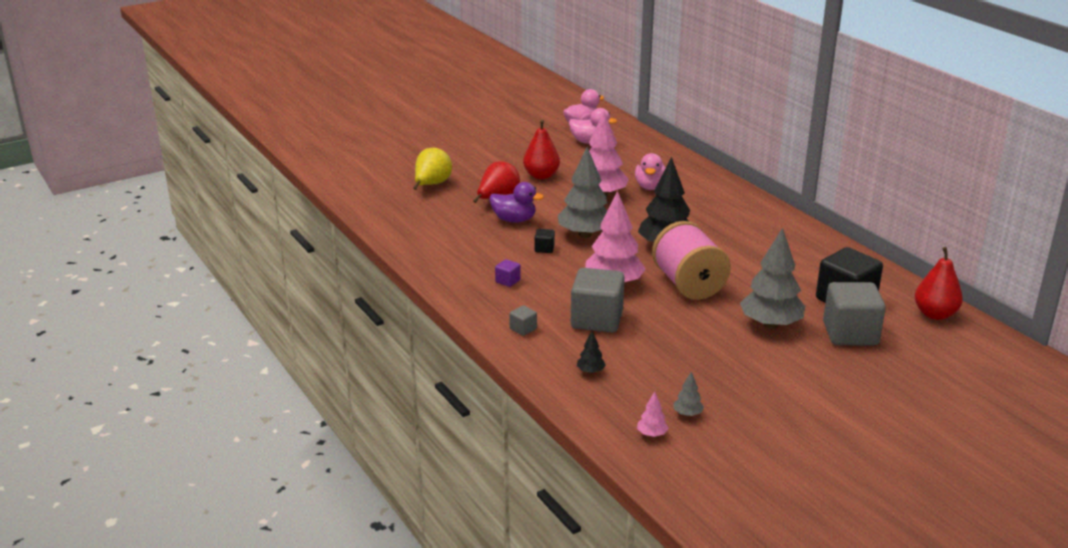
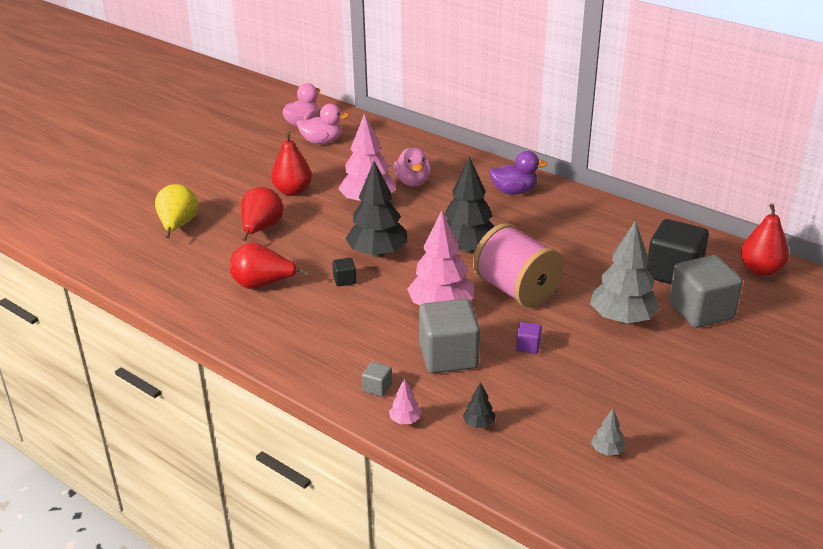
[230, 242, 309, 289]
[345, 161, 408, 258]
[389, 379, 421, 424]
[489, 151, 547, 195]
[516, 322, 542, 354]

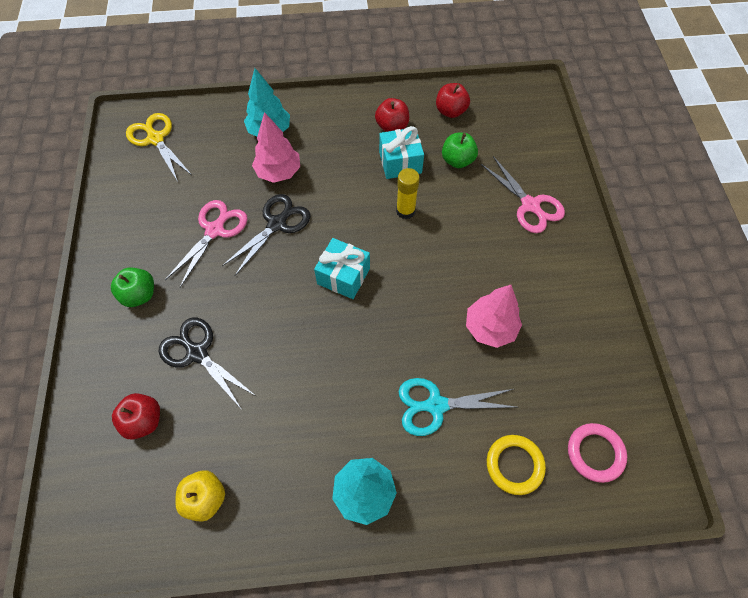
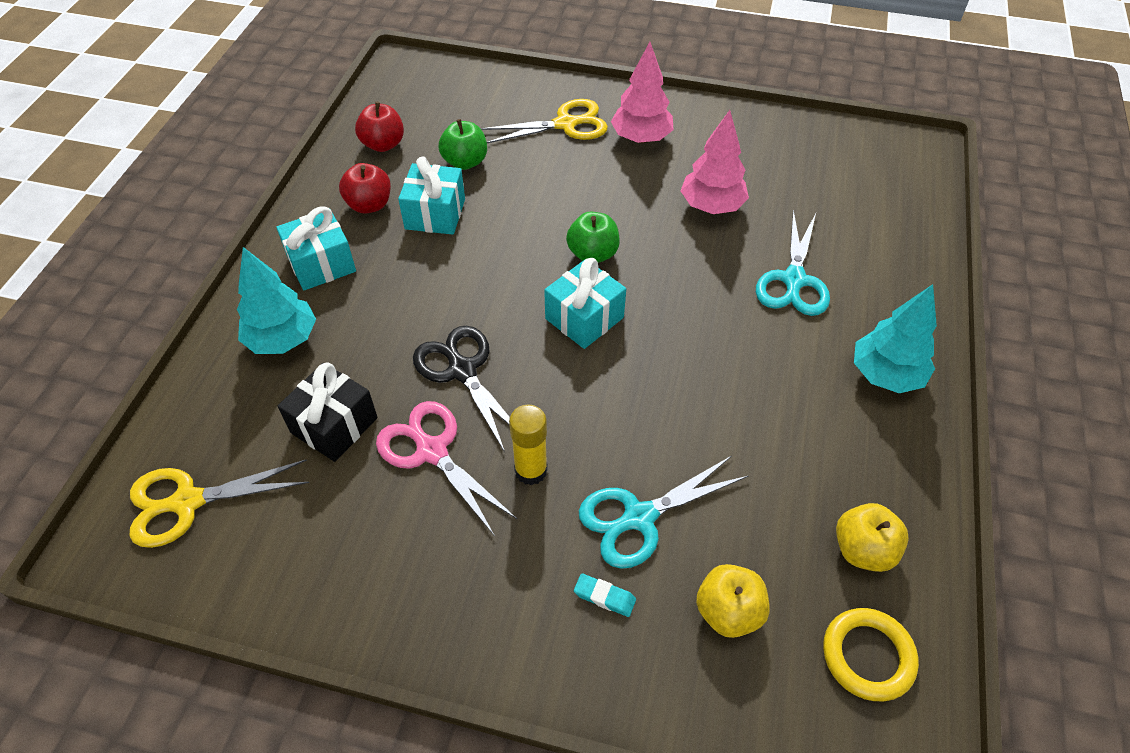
[276, 206, 356, 290]
[278, 362, 378, 462]
[480, 99, 608, 143]
[509, 404, 548, 485]
[566, 211, 620, 263]
[574, 573, 636, 617]
[579, 456, 748, 569]
[611, 42, 674, 143]
[696, 564, 770, 638]
[823, 608, 919, 701]
[568, 423, 627, 483] (first image)

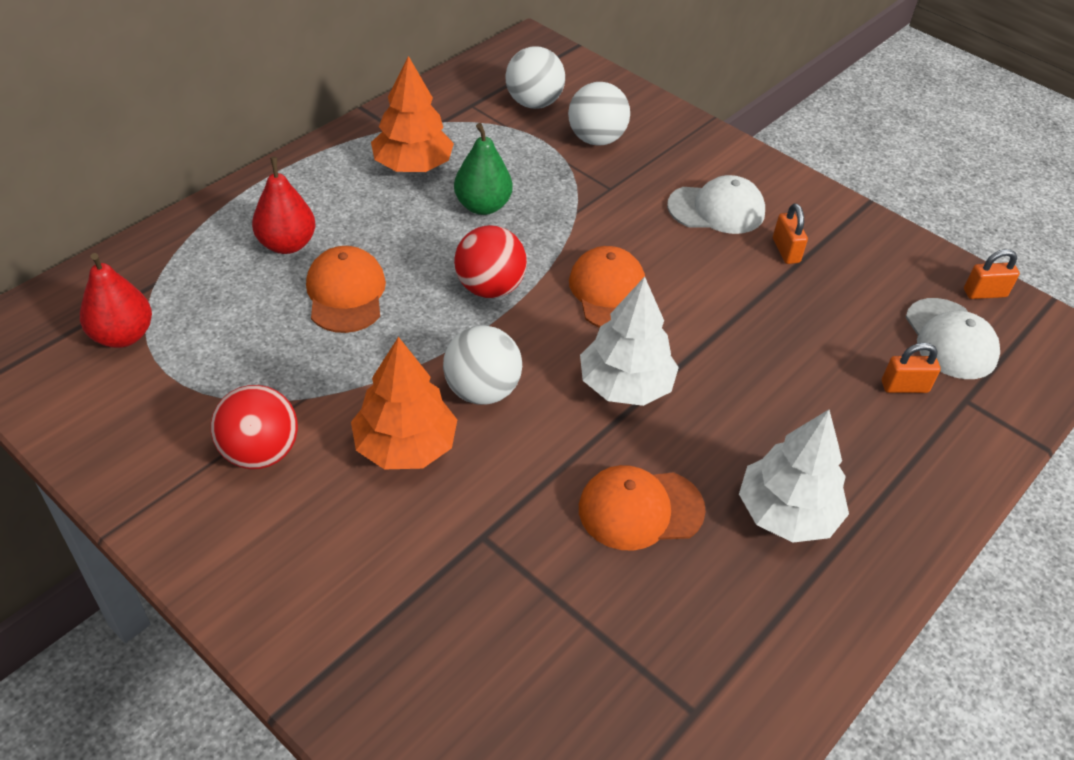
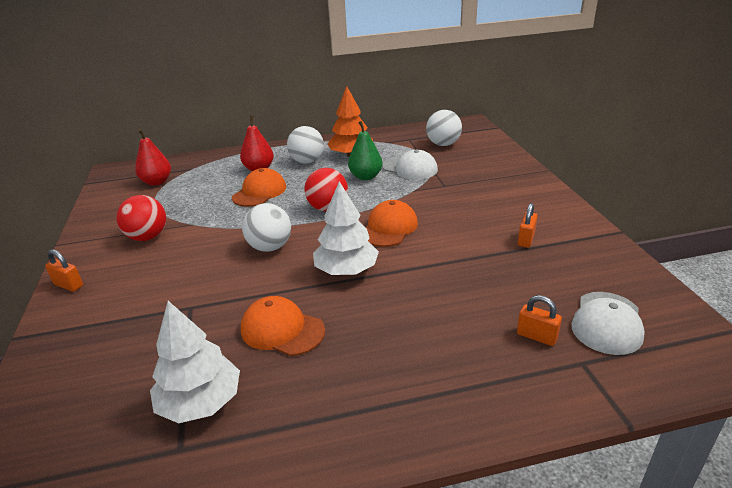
[45, 249, 83, 292]
[150, 301, 240, 423]
[287, 126, 324, 164]
[382, 150, 438, 180]
[351, 337, 457, 470] (first image)

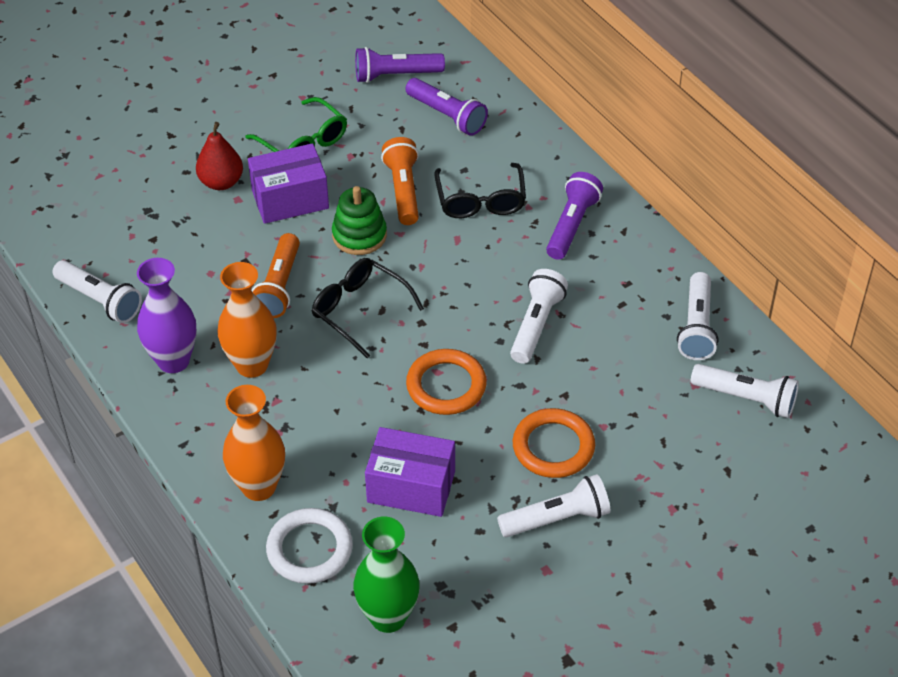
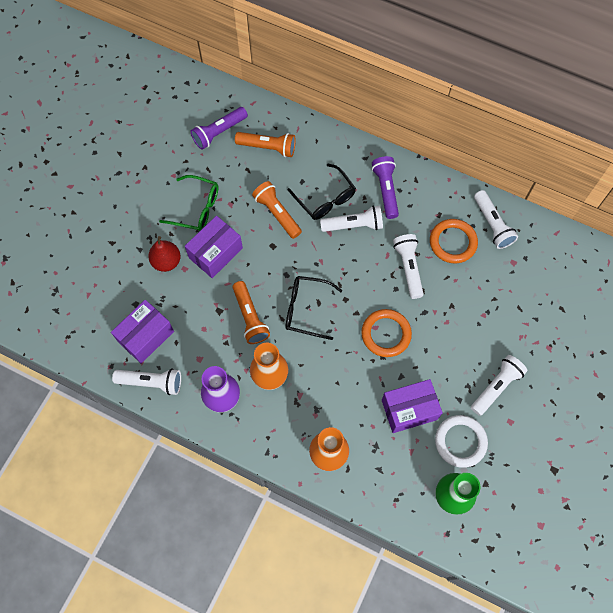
[111, 300, 174, 363]
[235, 132, 296, 157]
[320, 205, 383, 232]
[430, 219, 478, 264]
[435, 415, 488, 468]
[332, 186, 387, 255] (first image)

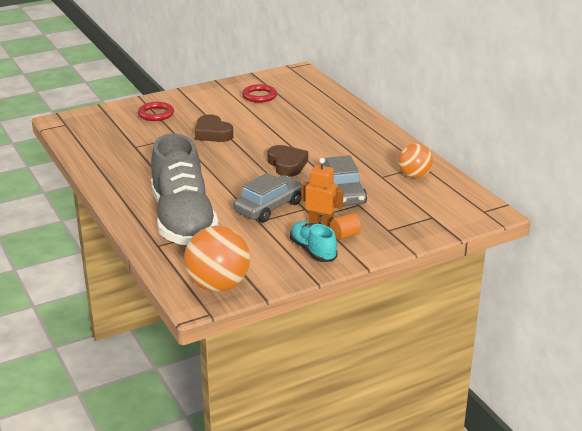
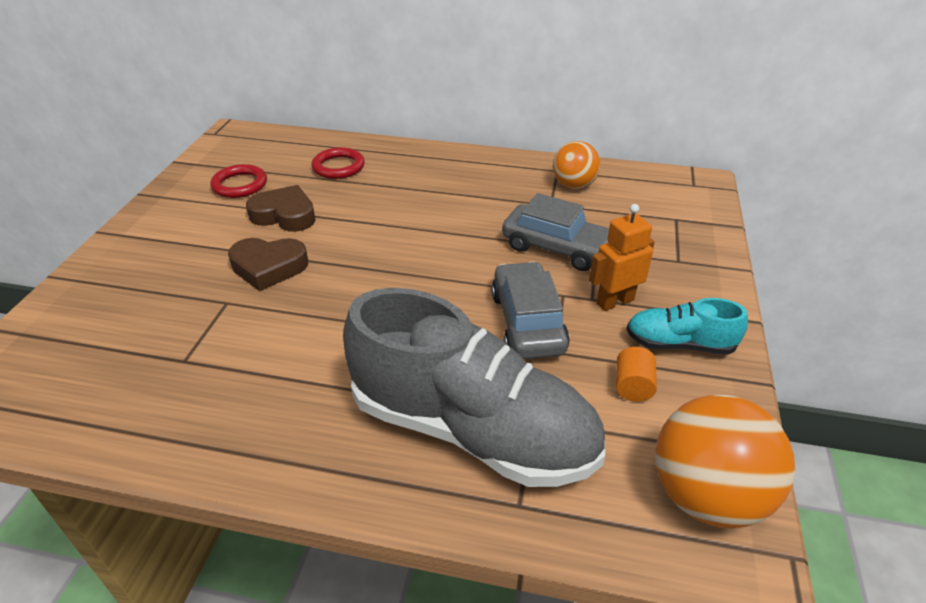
[246, 185, 315, 232]
[312, 147, 365, 179]
[616, 347, 657, 402]

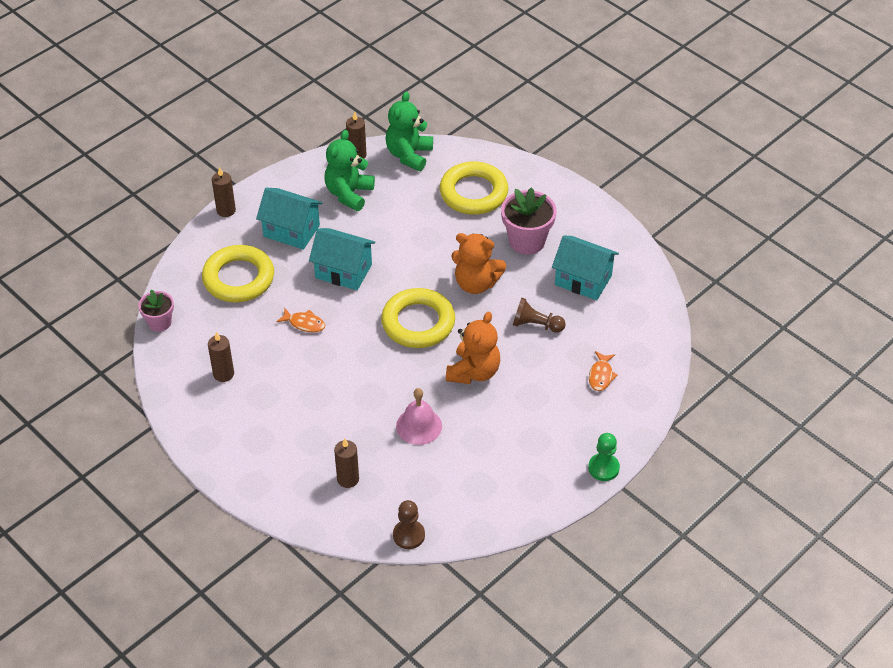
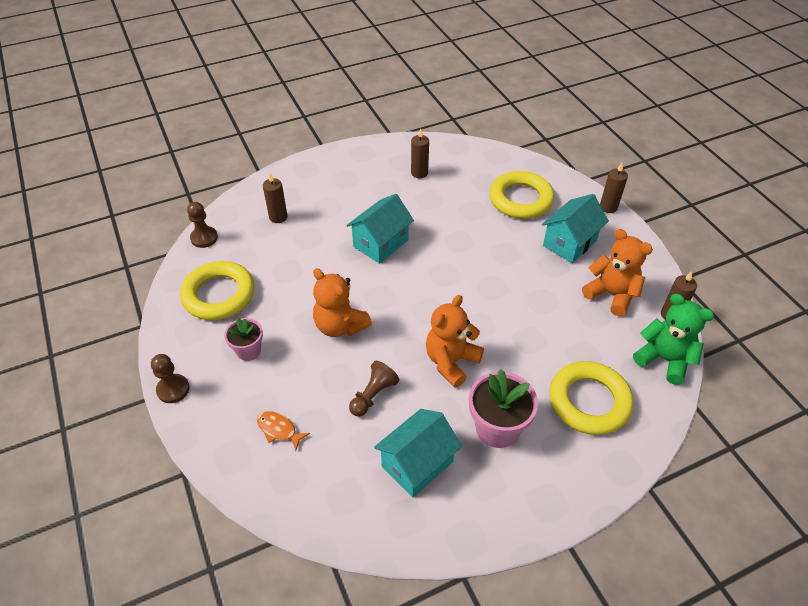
[151, 354, 190, 403]
[180, 261, 254, 320]
[224, 317, 263, 361]
[346, 194, 414, 264]
[582, 229, 653, 316]
[276, 308, 325, 332] (first image)
[396, 388, 442, 445] (first image)

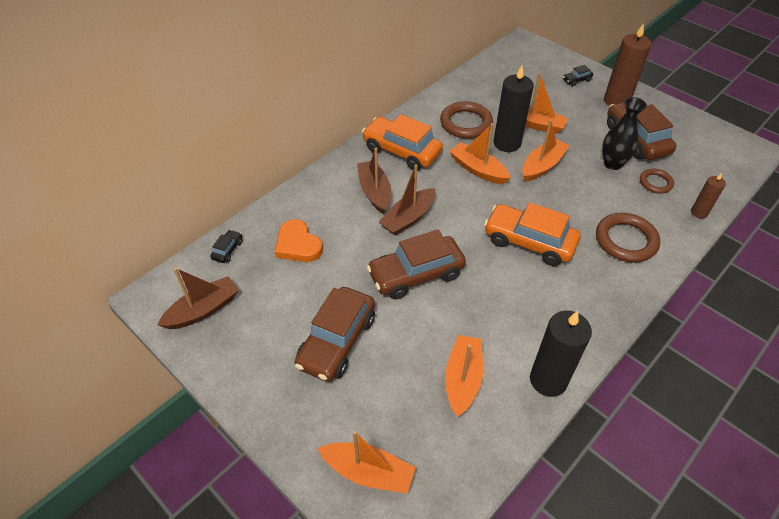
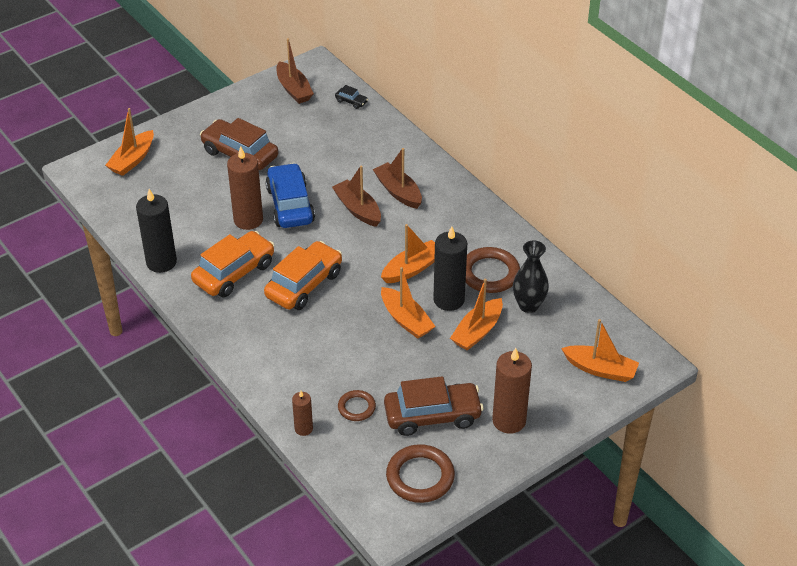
[191, 231, 275, 298]
[227, 146, 263, 230]
[265, 163, 315, 228]
[373, 148, 422, 209]
[386, 444, 455, 503]
[513, 240, 549, 313]
[561, 319, 639, 382]
[275, 219, 323, 262] (first image)
[563, 65, 593, 86] (first image)

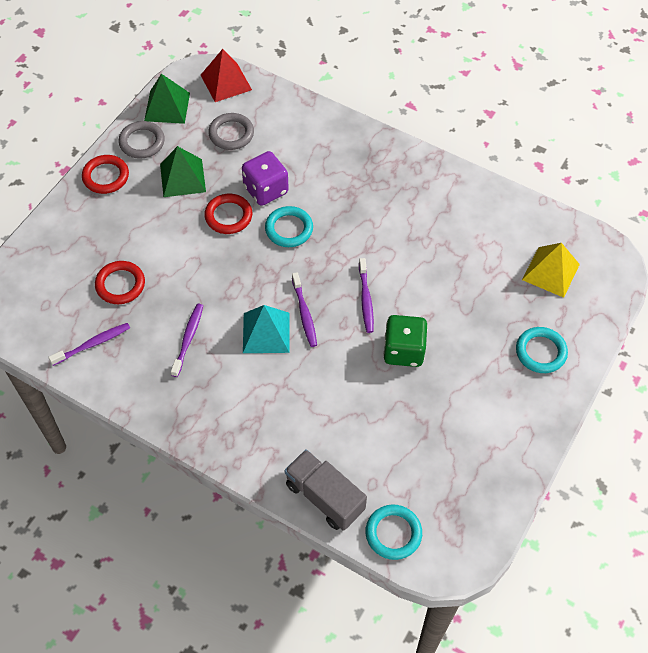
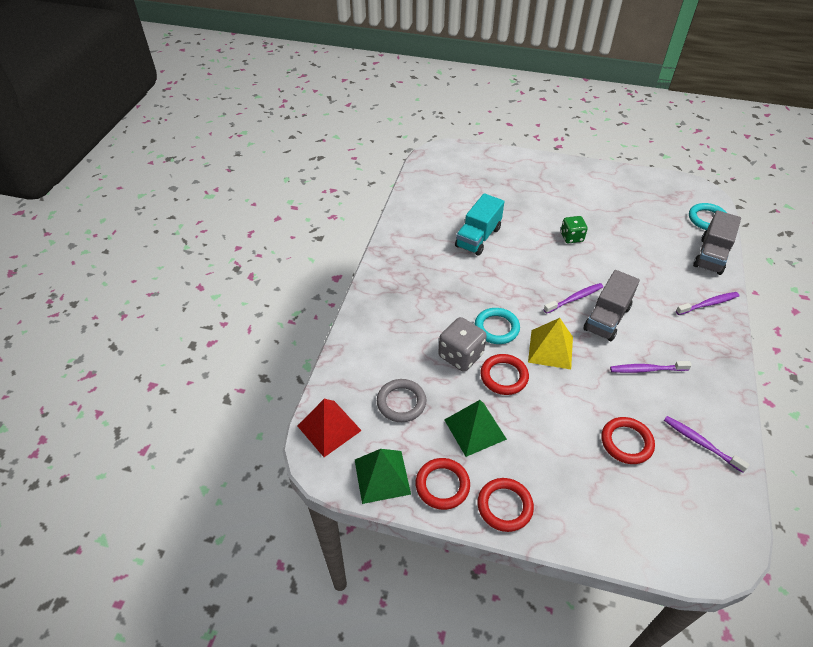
[416, 458, 470, 510]
[438, 317, 487, 372]
[455, 193, 505, 256]
[528, 318, 573, 369]
[561, 216, 588, 243]
[583, 270, 640, 342]
[676, 292, 739, 315]
[516, 327, 568, 373] (first image)

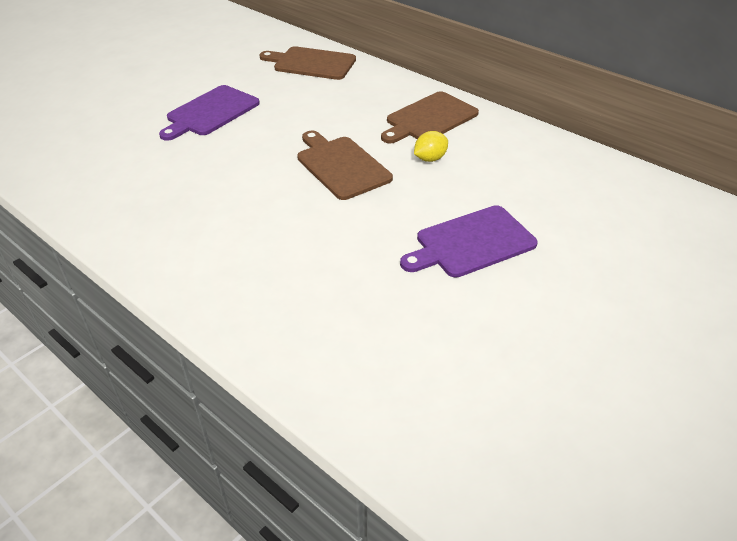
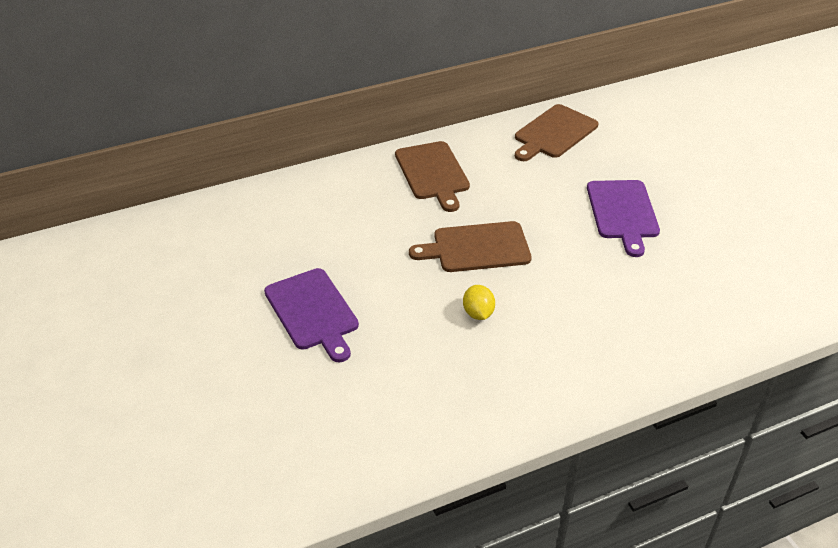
[463, 285, 495, 320]
[515, 104, 598, 161]

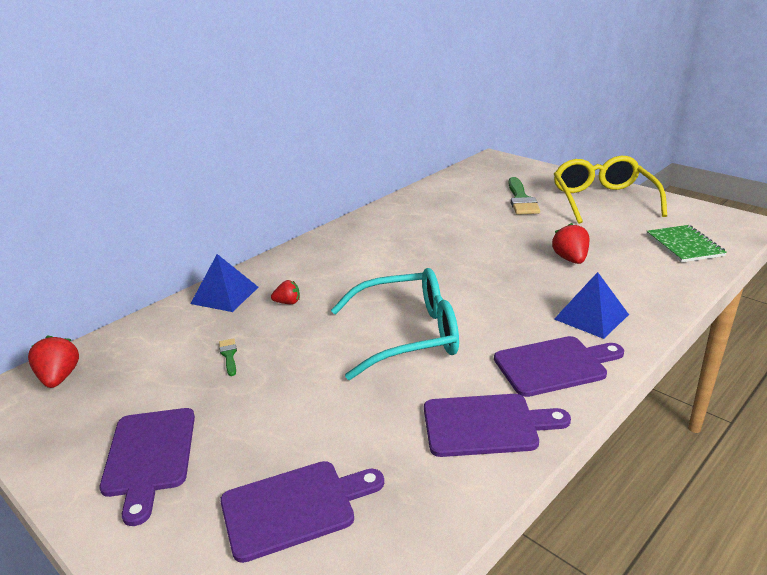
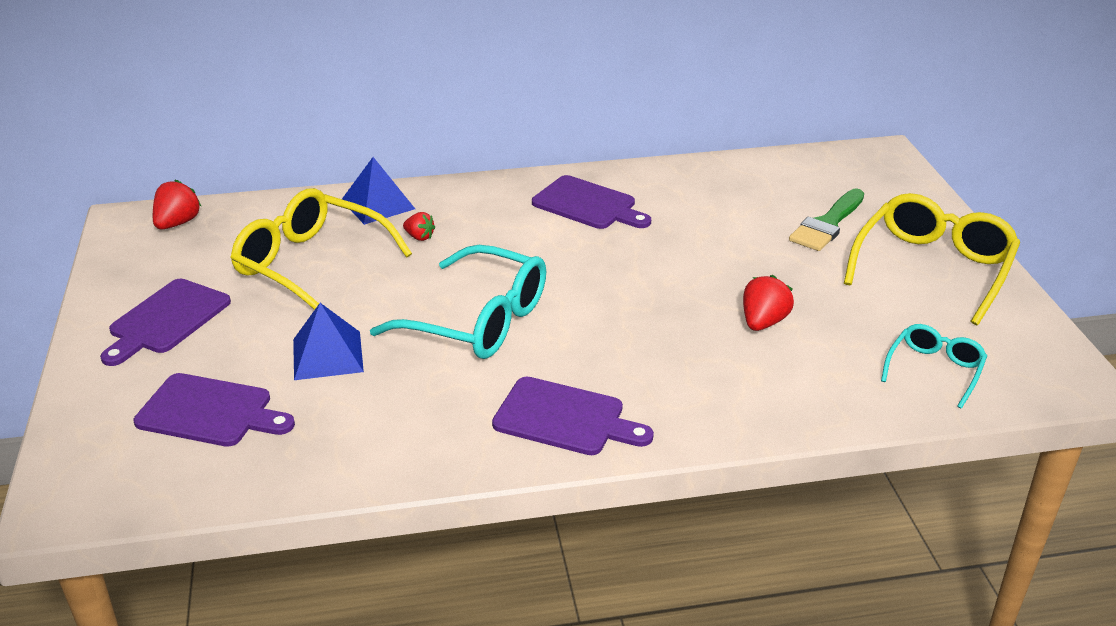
[230, 188, 412, 310]
[293, 303, 364, 380]
[532, 175, 651, 229]
[881, 324, 987, 409]

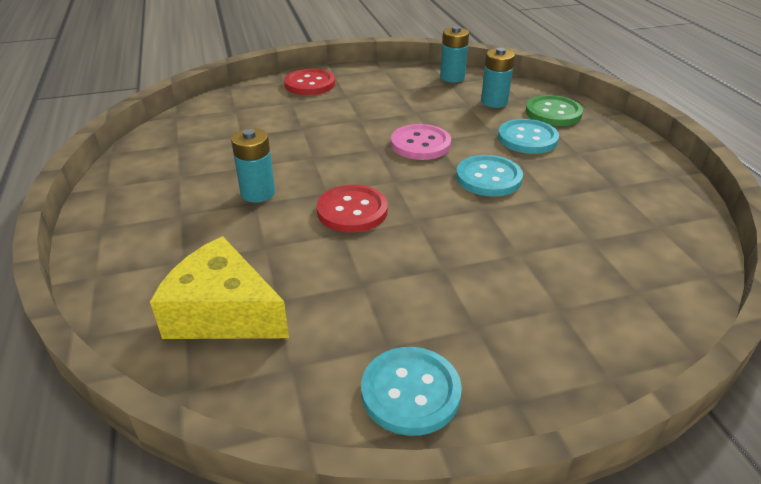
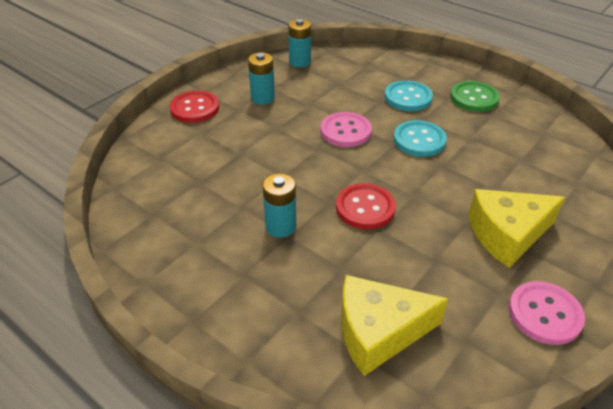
[248, 52, 275, 105]
[450, 81, 500, 112]
[468, 189, 565, 268]
[509, 281, 585, 345]

